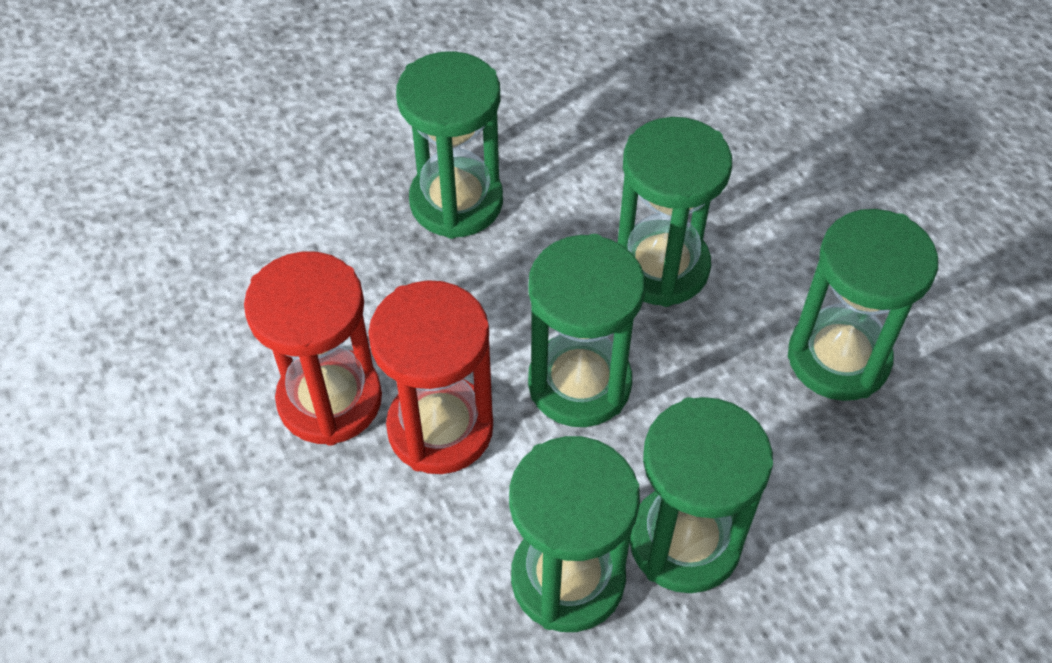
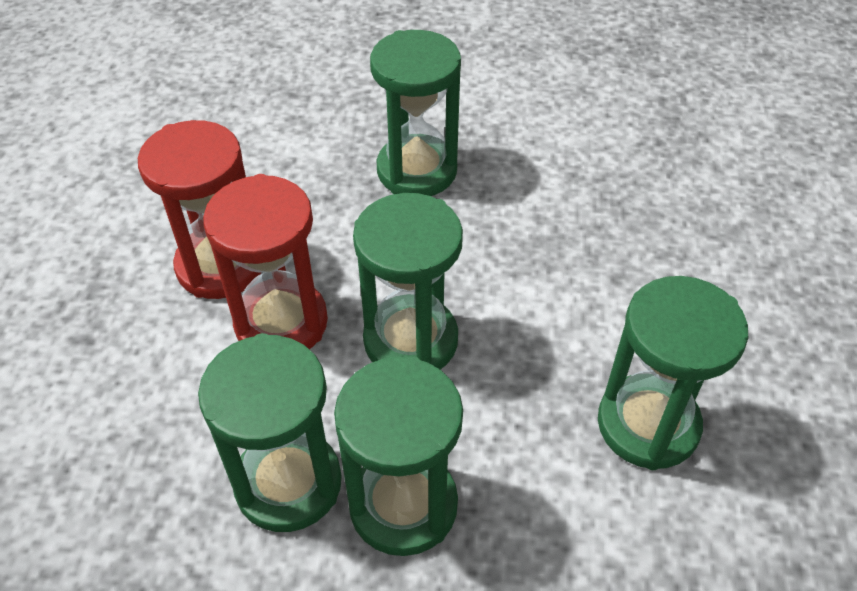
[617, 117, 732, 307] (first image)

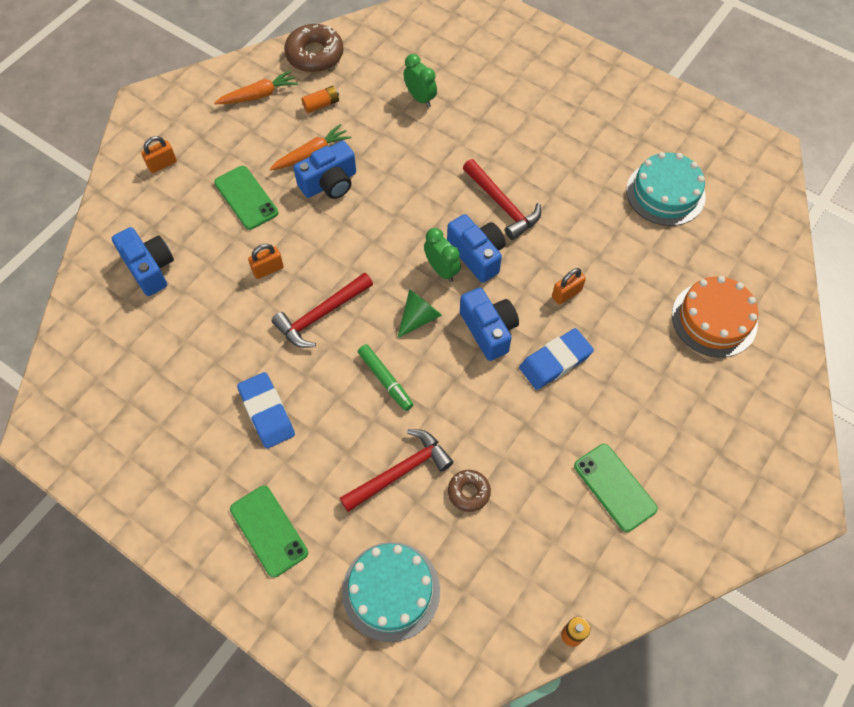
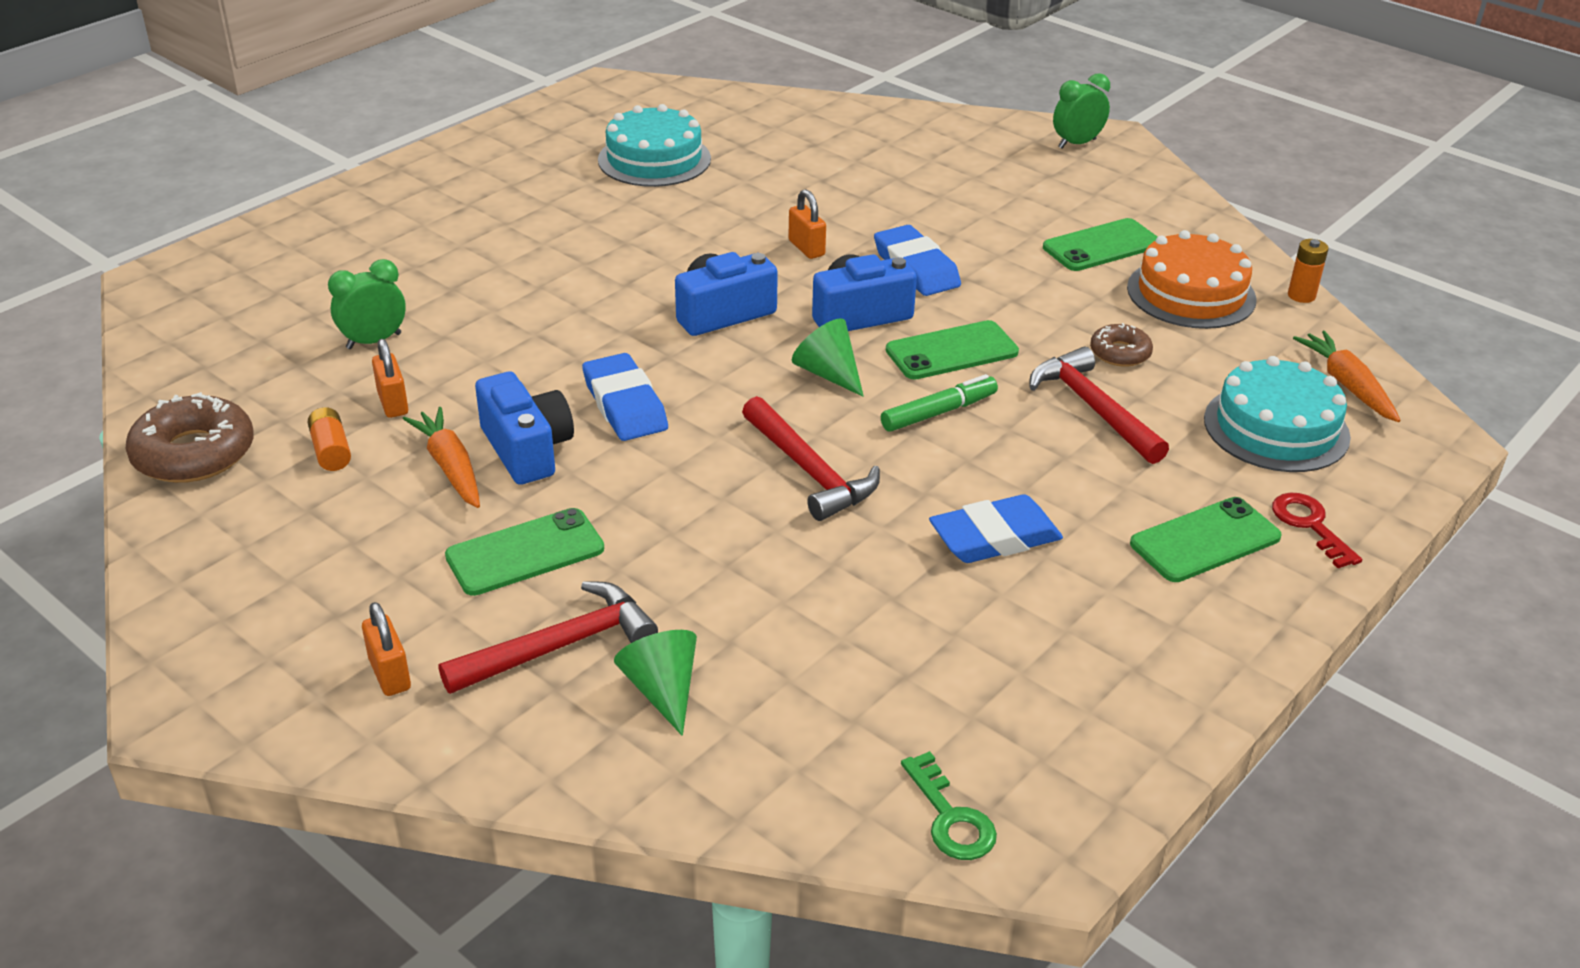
[372, 339, 408, 418]
[439, 581, 658, 694]
[582, 353, 668, 441]
[614, 630, 697, 736]
[886, 320, 1019, 380]
[901, 751, 997, 860]
[1053, 73, 1110, 149]
[1127, 230, 1257, 329]
[1272, 493, 1362, 568]
[1293, 331, 1401, 422]

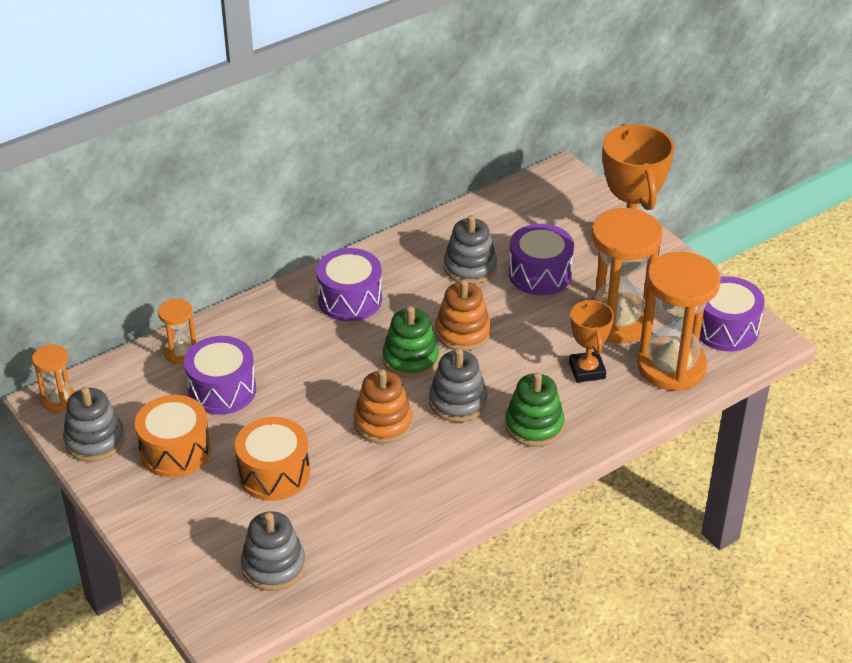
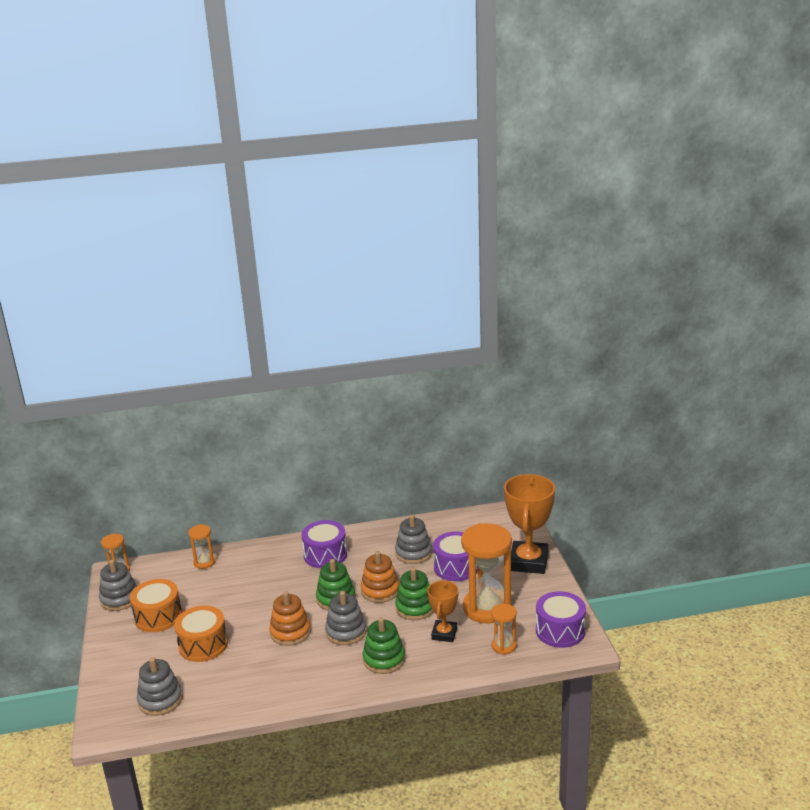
[395, 567, 434, 620]
[491, 604, 517, 655]
[184, 336, 256, 415] (first image)

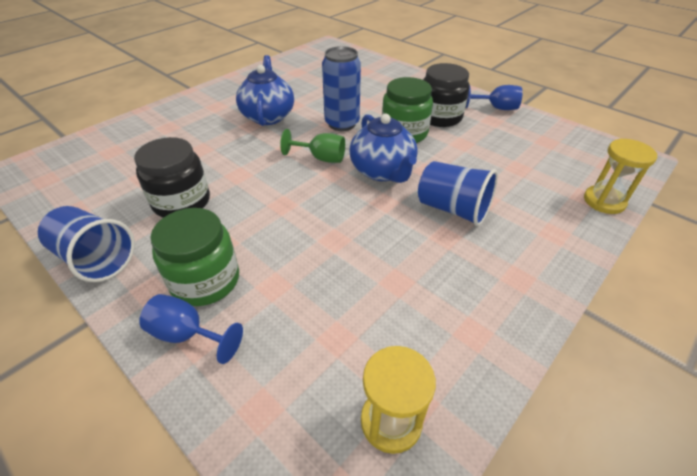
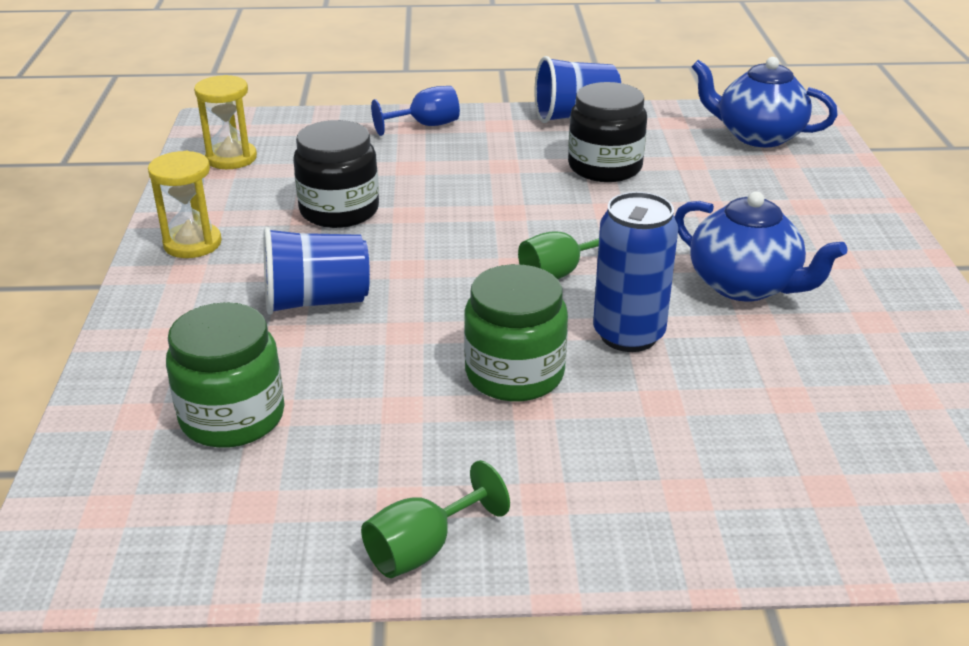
[148, 151, 222, 258]
[166, 302, 285, 448]
[293, 120, 379, 228]
[361, 460, 510, 578]
[692, 57, 838, 147]

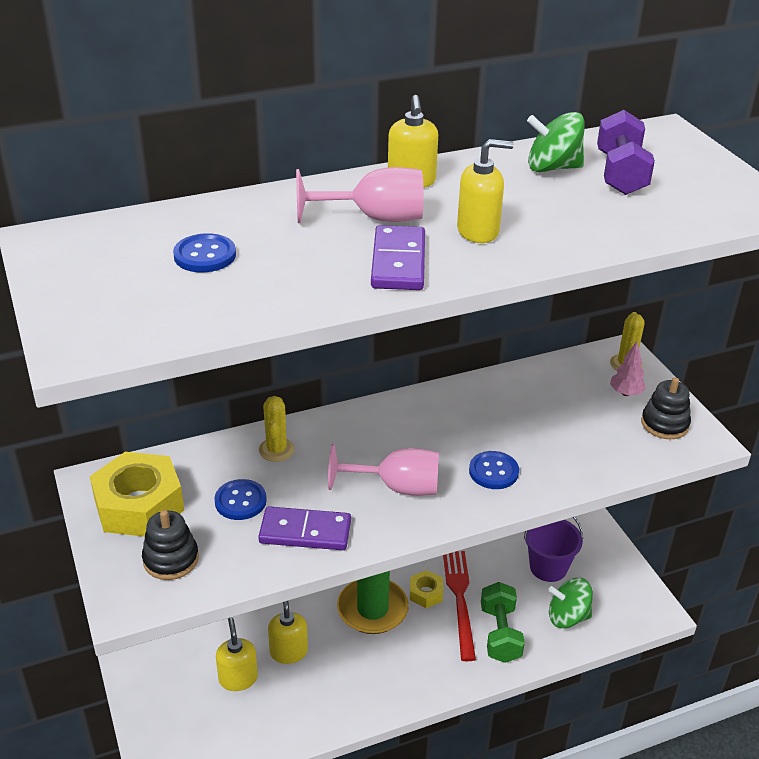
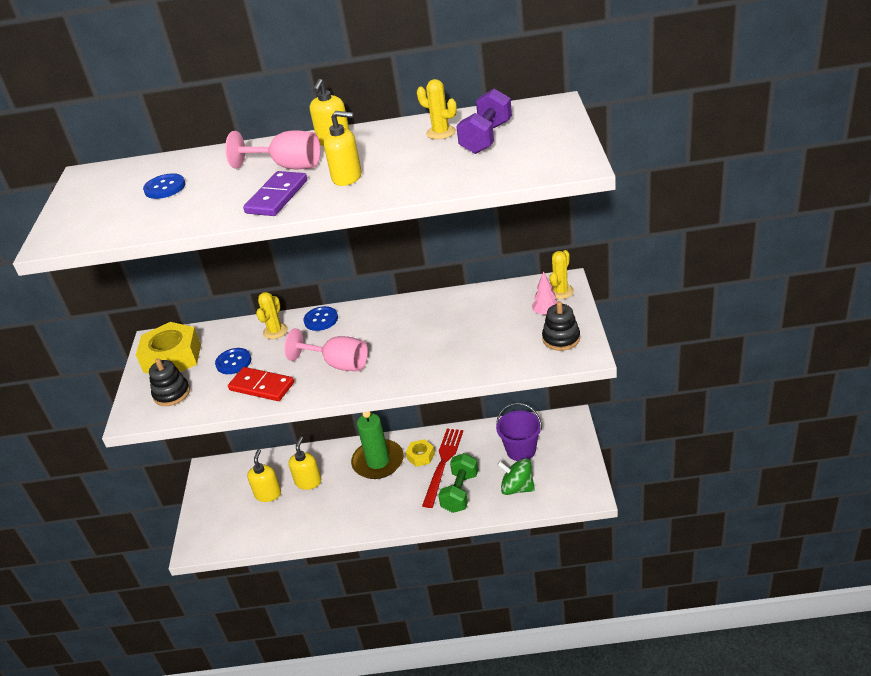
[228, 367, 294, 401]
[304, 306, 338, 331]
[417, 79, 457, 139]

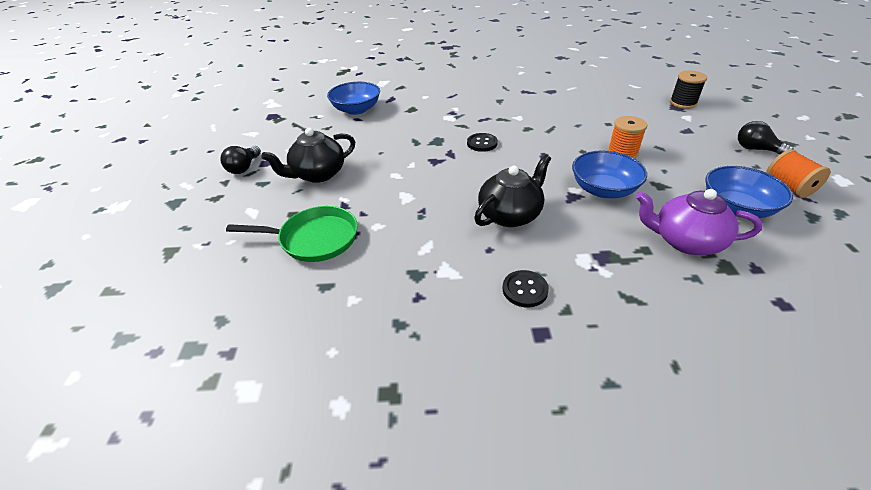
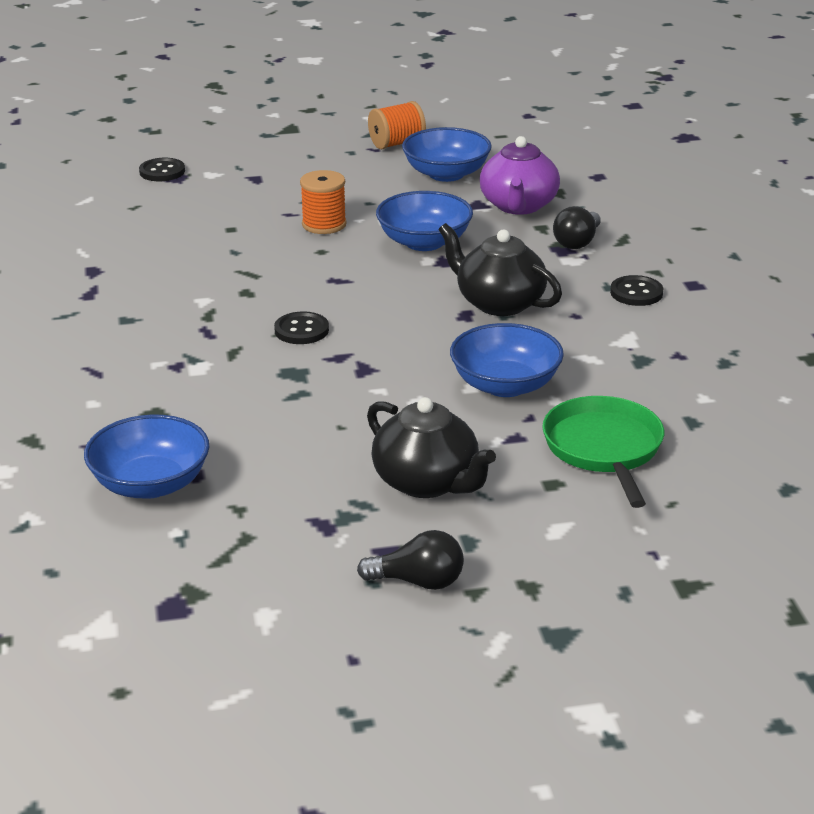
[139, 158, 185, 181]
[450, 323, 564, 397]
[553, 206, 601, 249]

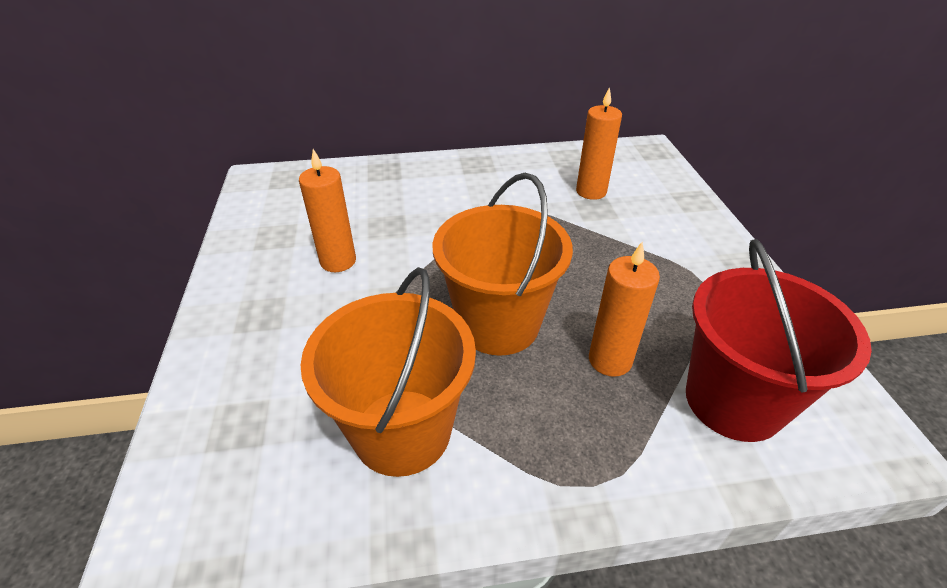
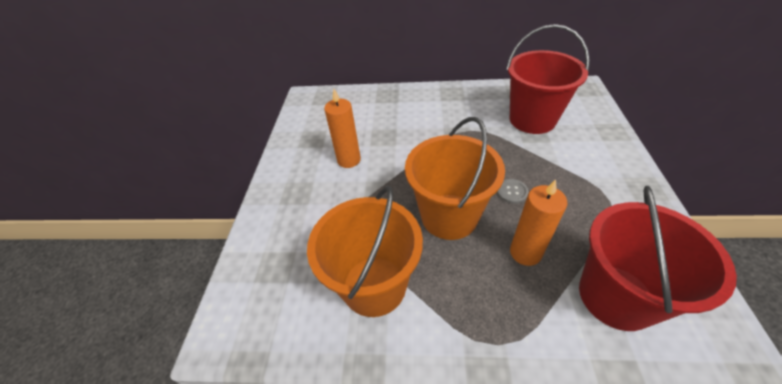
[497, 179, 529, 204]
[506, 24, 590, 134]

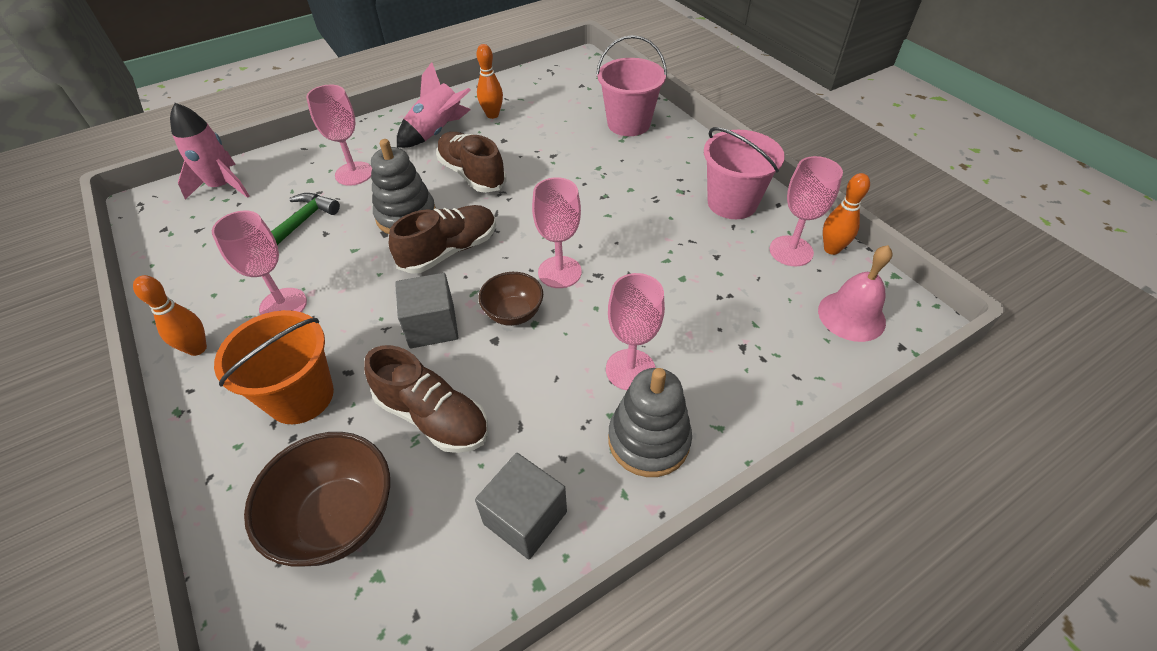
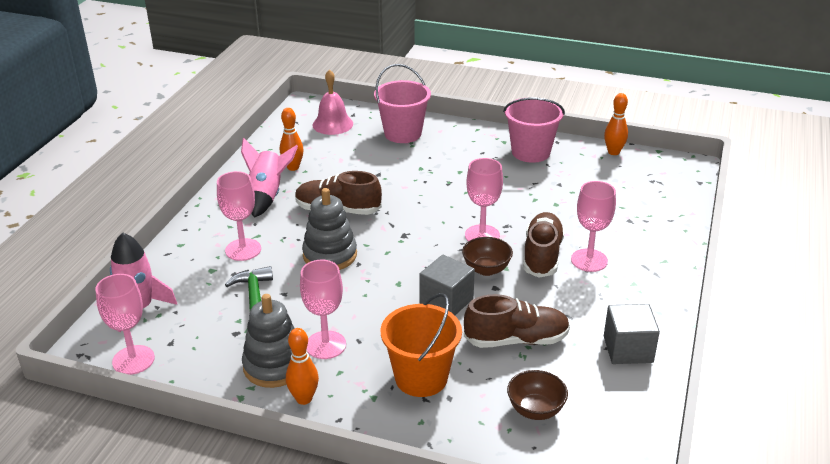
[95, 274, 155, 375]
[242, 294, 295, 388]
[312, 69, 353, 135]
[507, 370, 568, 420]
[523, 212, 565, 278]

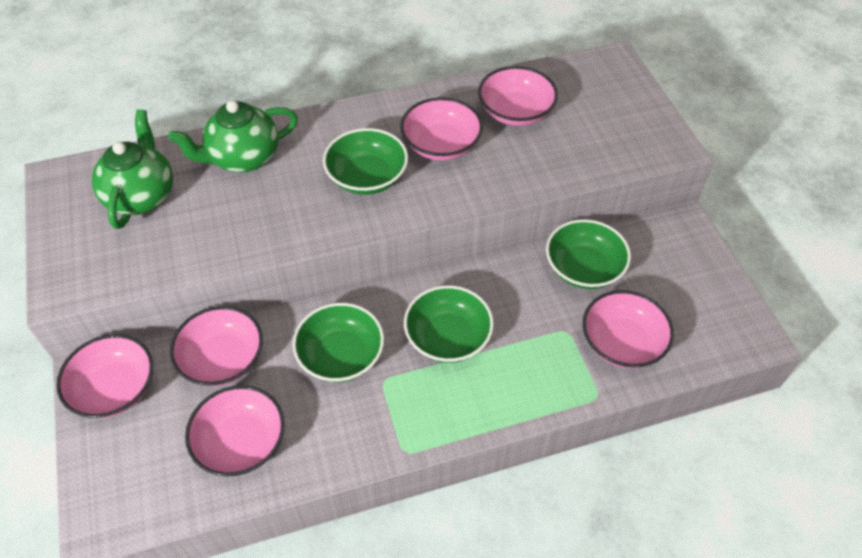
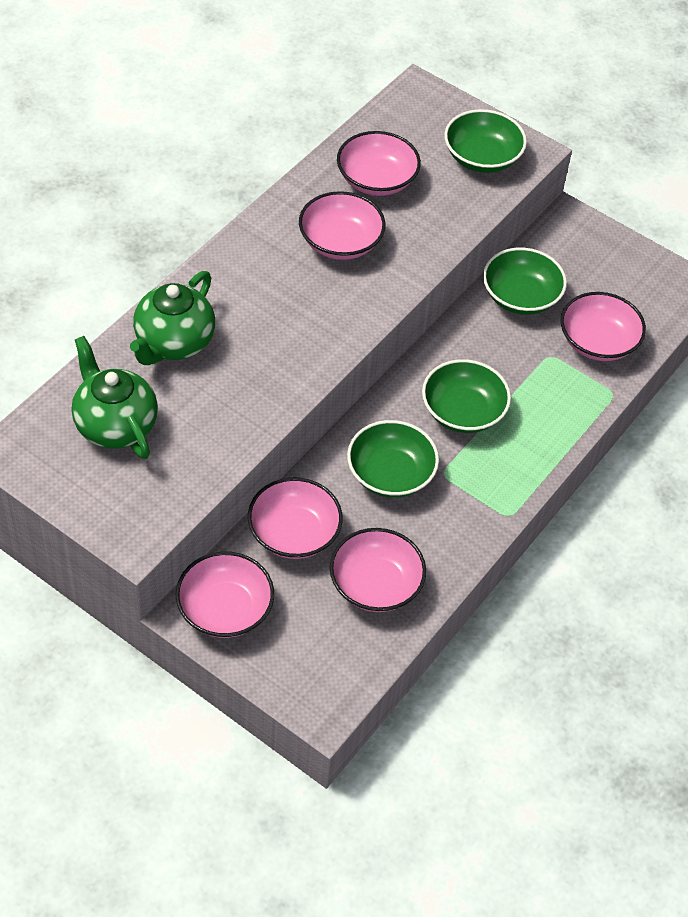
[444, 109, 527, 173]

